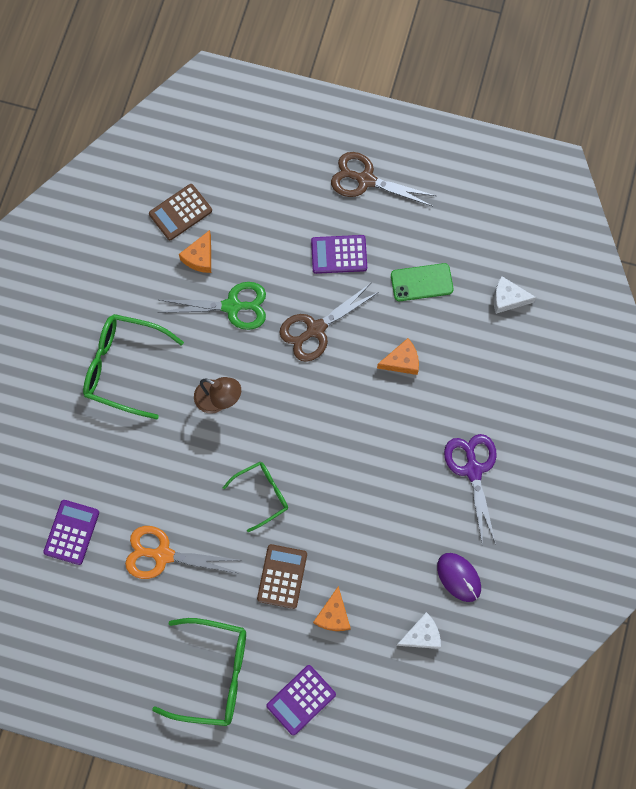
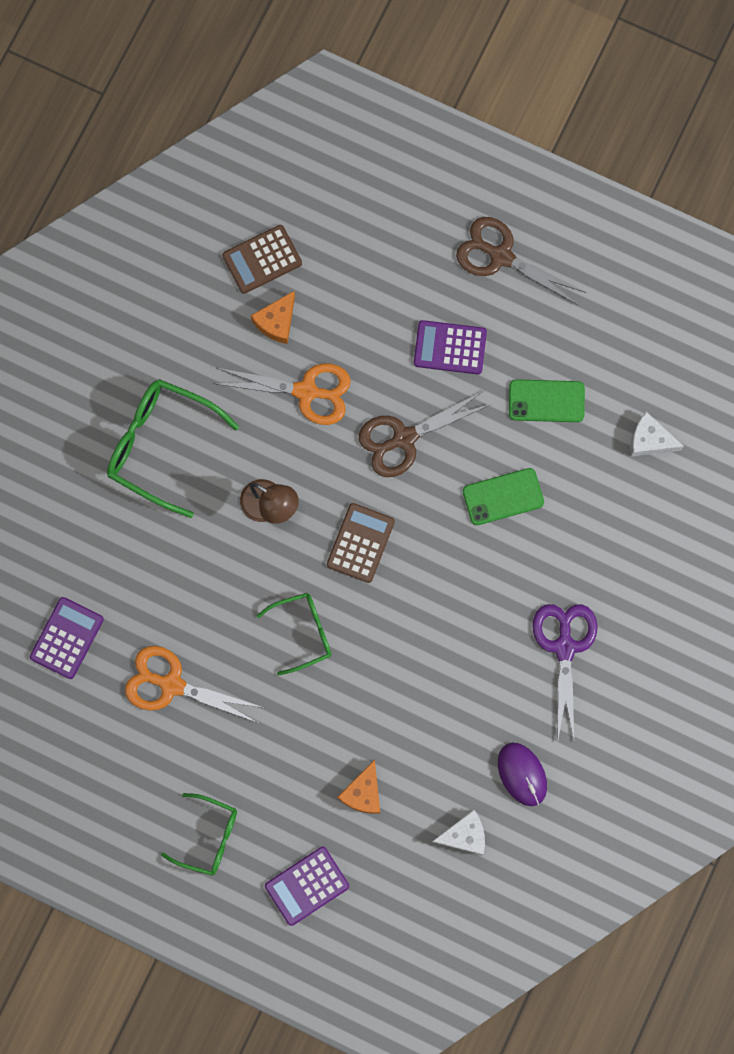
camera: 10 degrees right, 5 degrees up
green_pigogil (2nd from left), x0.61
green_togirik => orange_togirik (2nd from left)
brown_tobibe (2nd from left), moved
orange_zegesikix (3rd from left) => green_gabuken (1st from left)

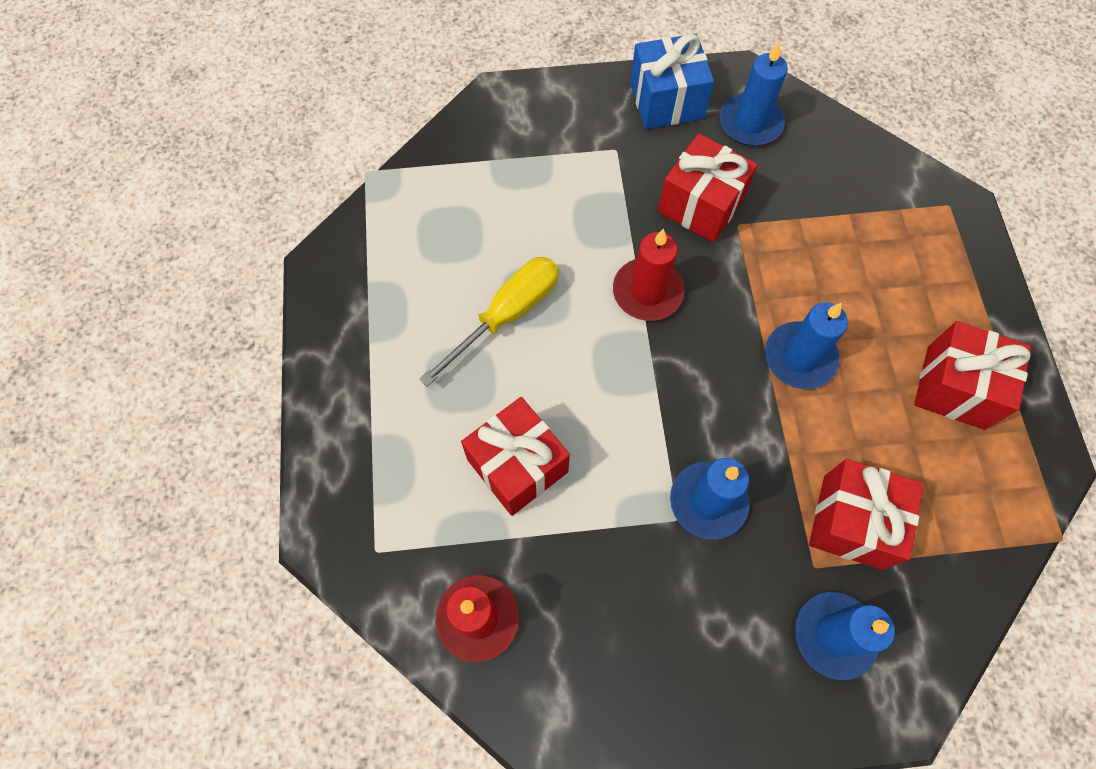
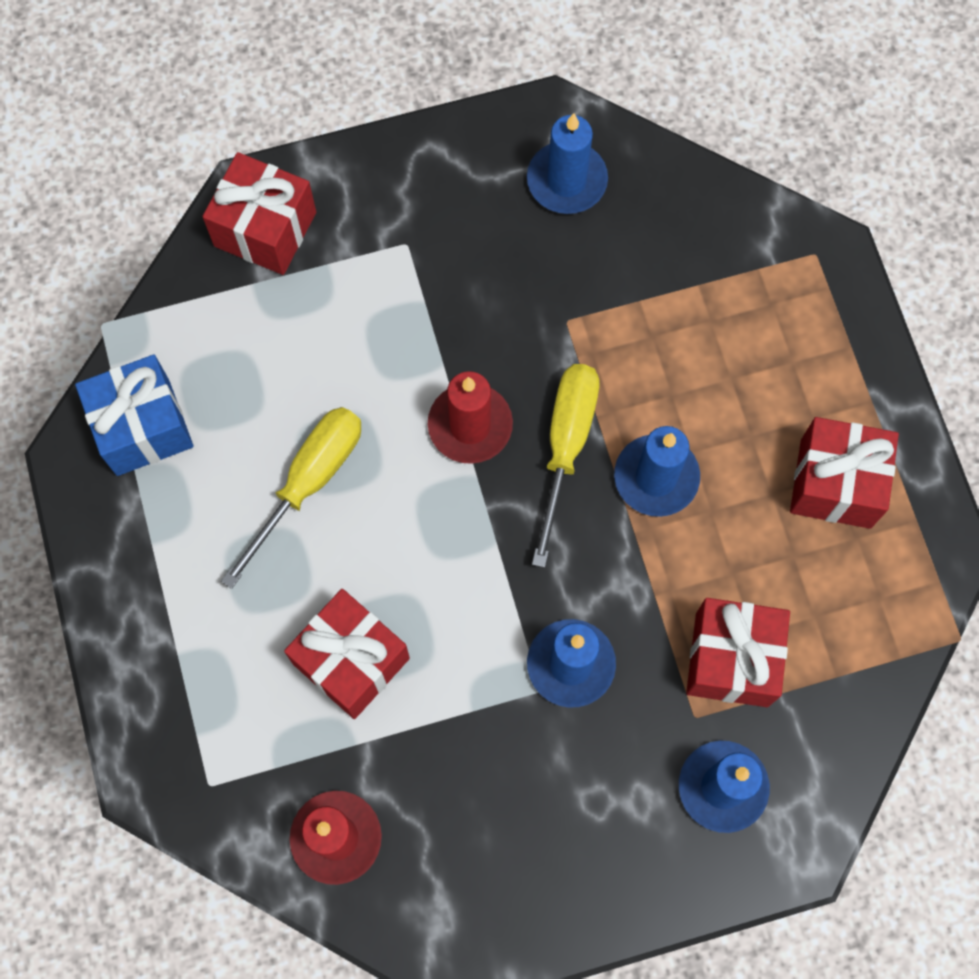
camera: 10 degrees left, 5 degrees up
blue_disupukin, moved
red_disupukin (2nd from left in the first image) => red_disupukin (1st from left), moved
nothing => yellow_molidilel (2nd from left)

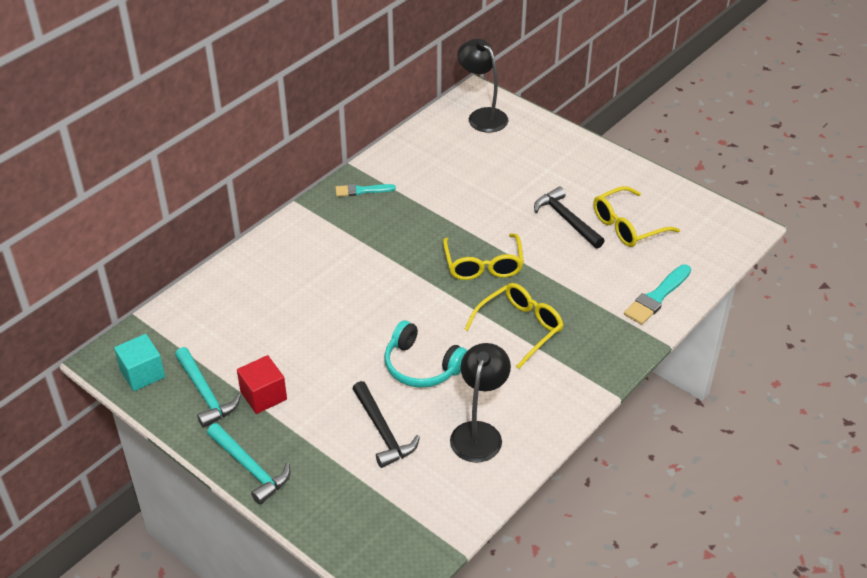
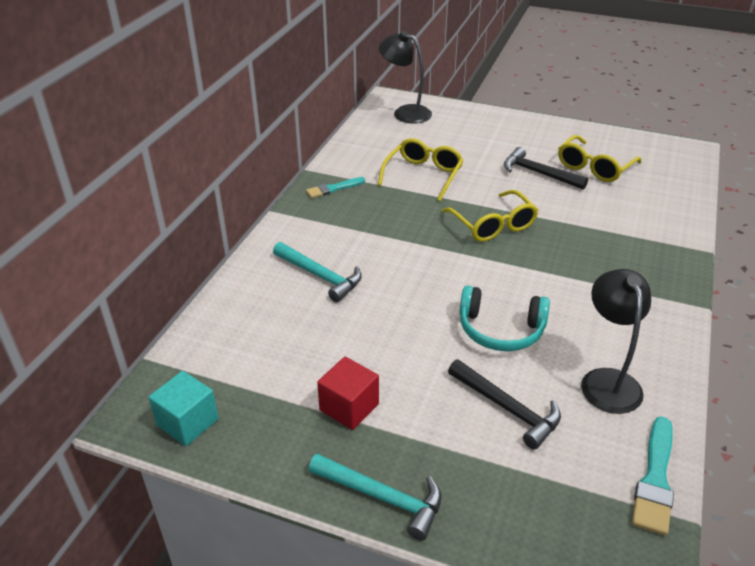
camera: 20 degrees left, 5 degrees down
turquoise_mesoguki (1st from left), moved
yellow_pigogil (2nd from left in the first image) => yellow_pigogil (1st from left), moved
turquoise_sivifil (2nd from left), moved

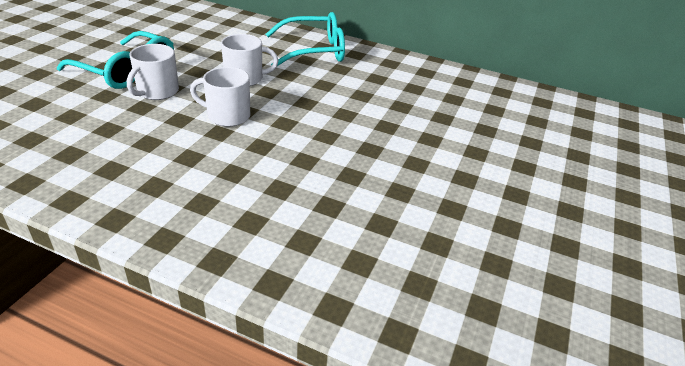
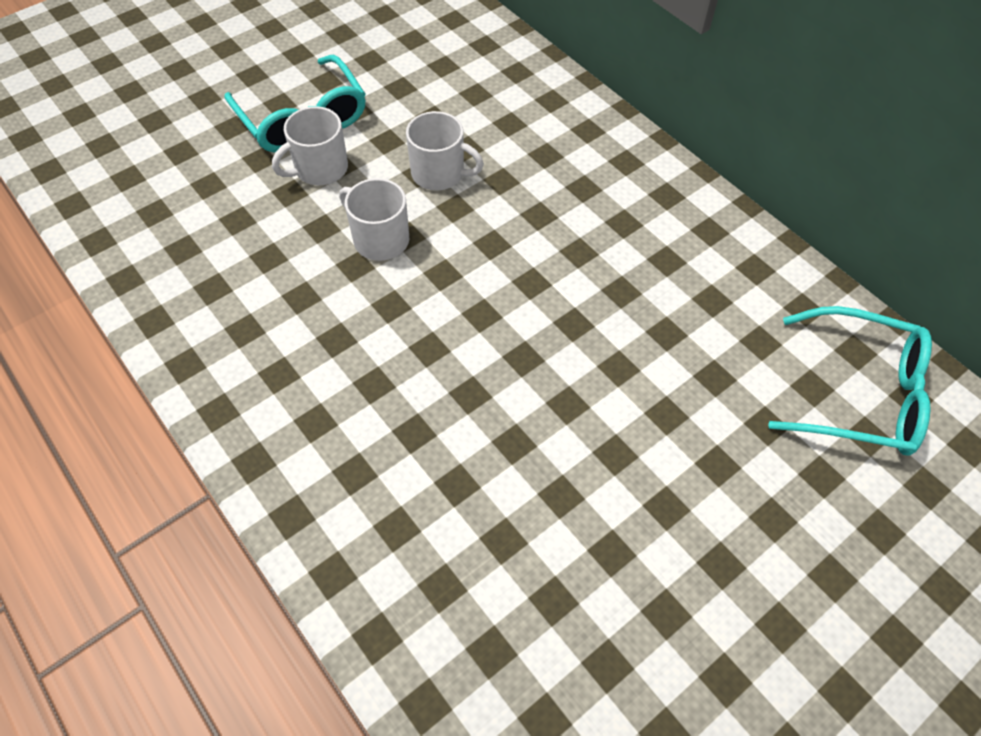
camera: 30 degrees right, 20 degrees up
turquoise_pigogil (2nd from left), moved

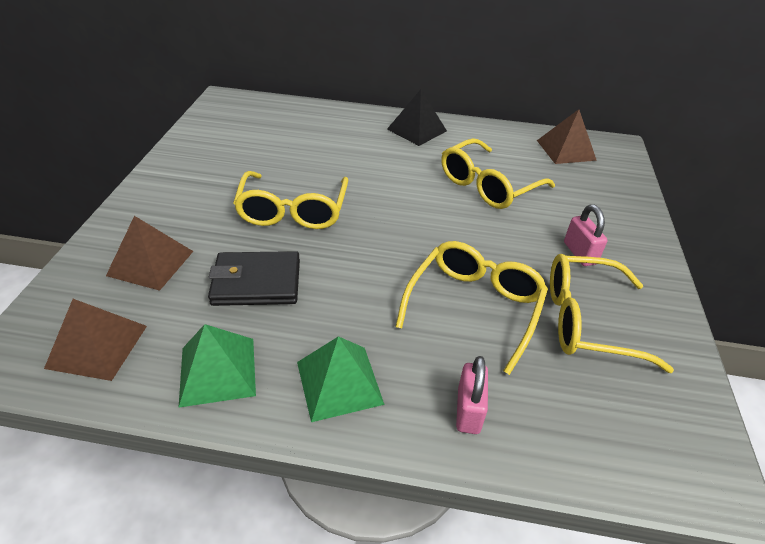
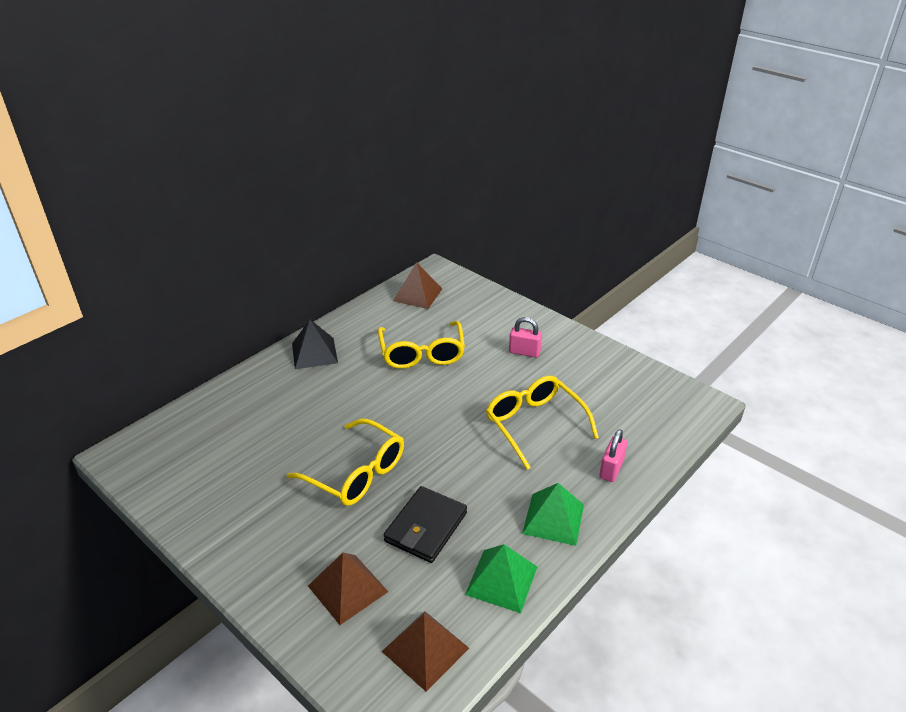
camera: 55 degrees left, 5 degrees down
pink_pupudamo (1st from left in the first image) => pink_pupudamo (2nd from left), 75 degrees clockwise
yellow_pigogil (4th from left) => nothing

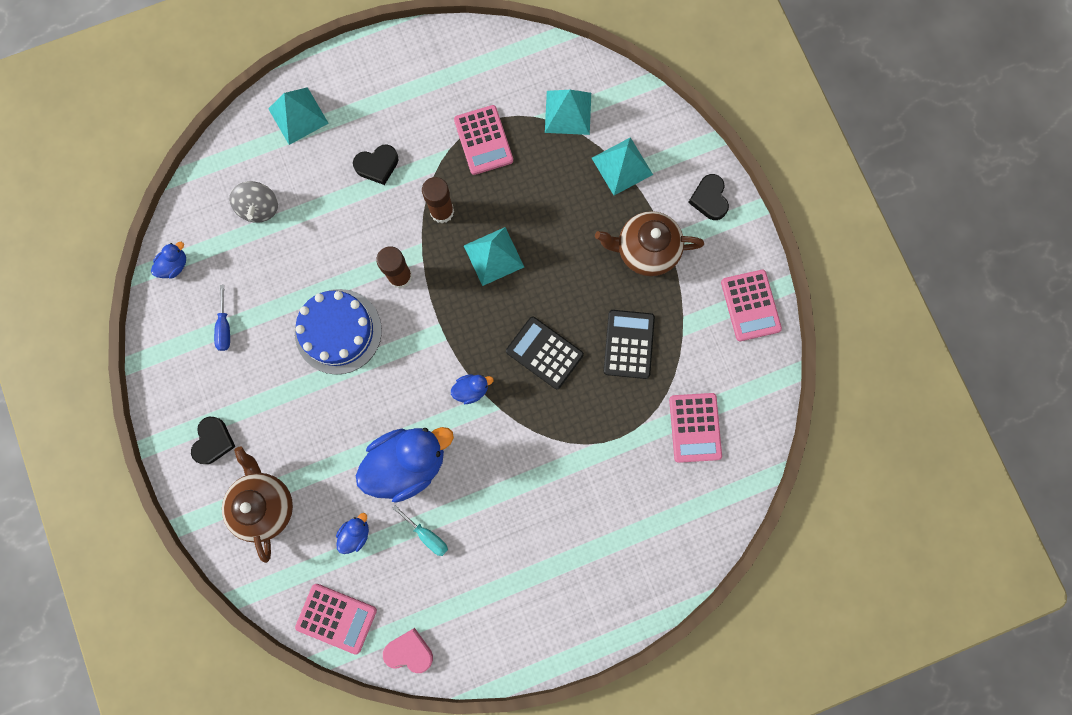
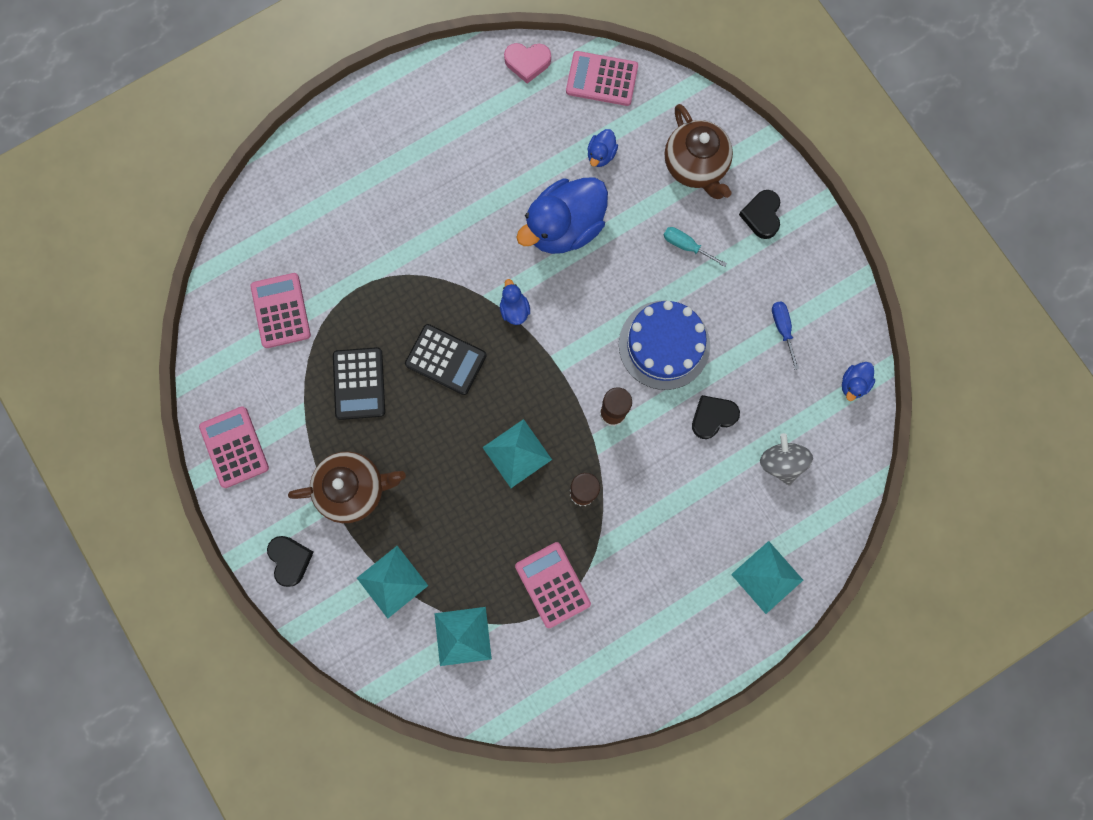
camera: 170 degrees right, 0 degrees up
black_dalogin (2nd from left), moved
turquoise_molidilel, moved
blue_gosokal (4th from left in the first image) => blue_gosokal (1st from left), 105 degrees clockwise

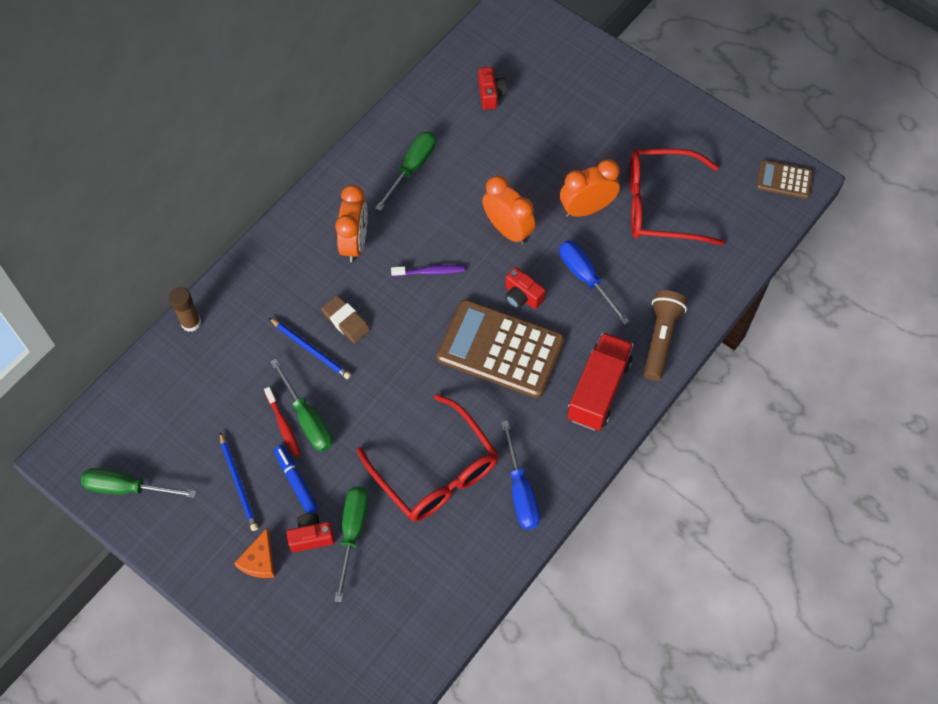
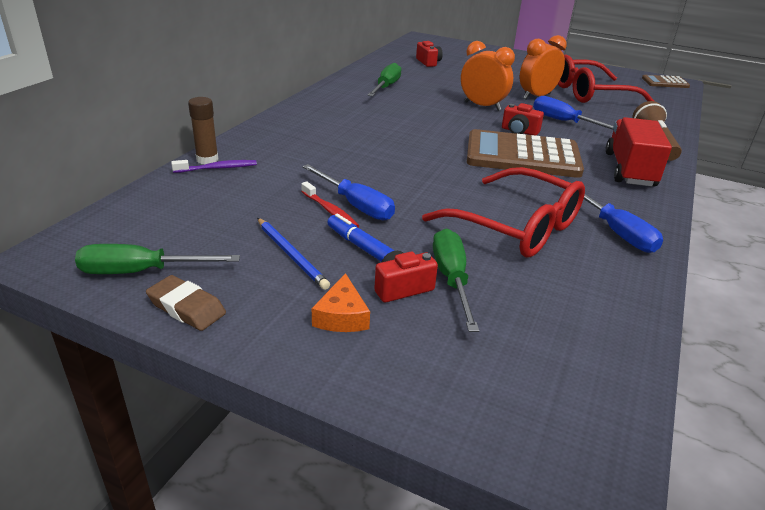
camera: 15 degrees left, 30 degrees down
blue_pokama (2nd from left) => nothing
green_molidilel (2nd from left) => blue_molidilel (1st from left)
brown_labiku, moved
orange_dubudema (1st from left) => nothing
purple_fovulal, moved

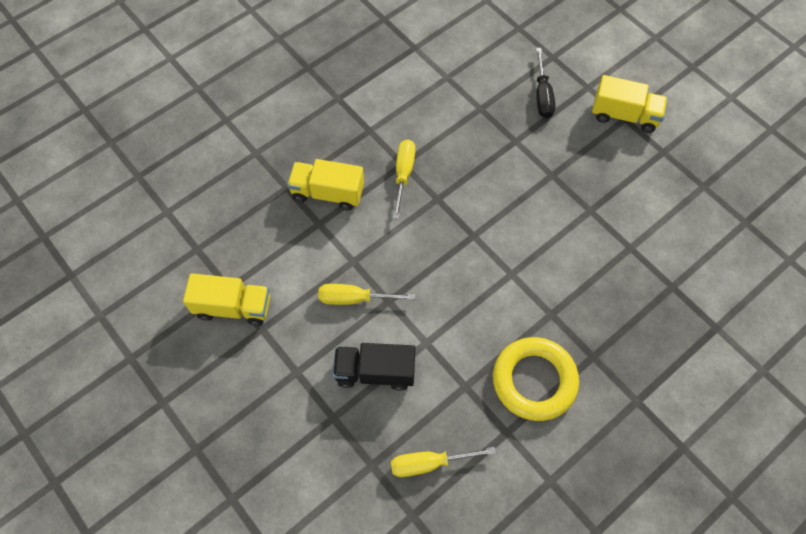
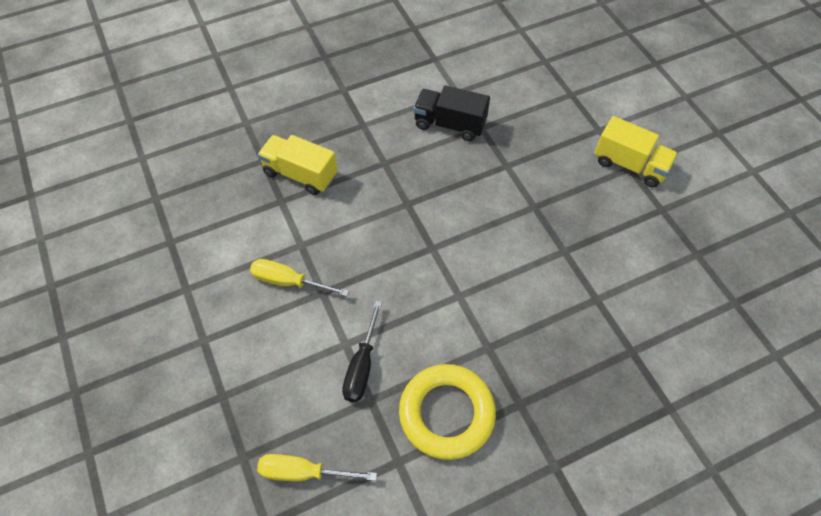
camera: 15 degrees right, 5 degrees down
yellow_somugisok (1st from left) => nothing
black_somugisok, moved
yellow_molidilel (2nd from left) => nothing
black_molidilel, moved

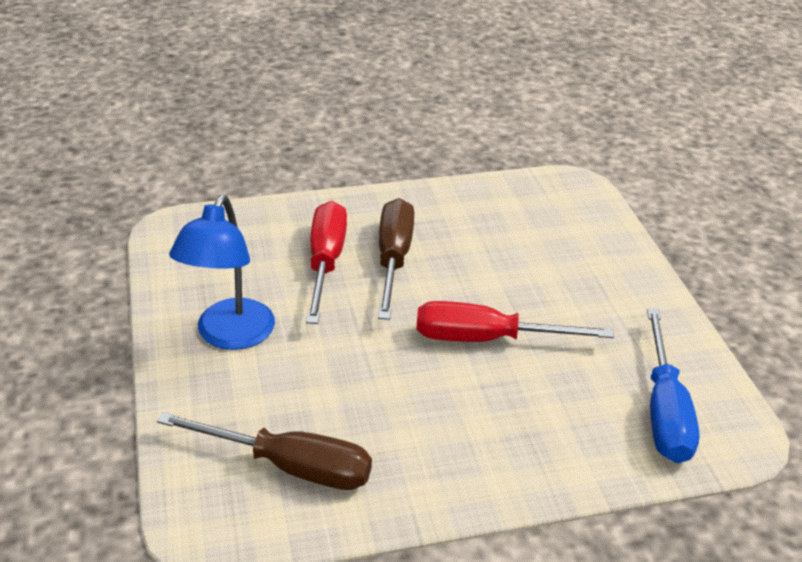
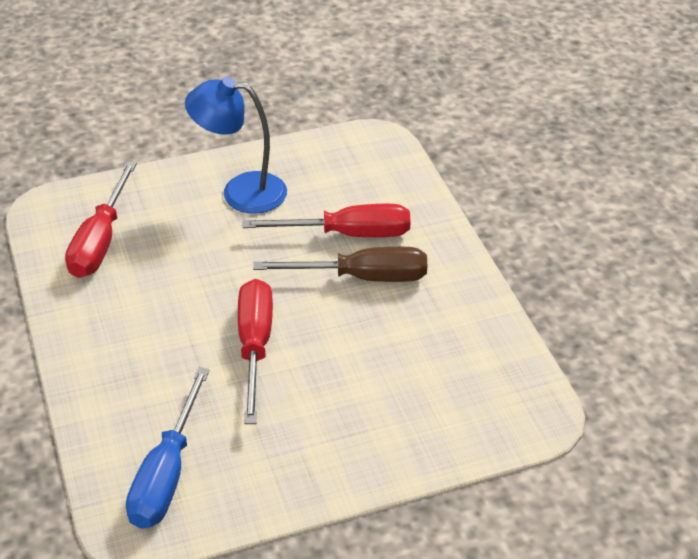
camera: 85 degrees right, 5 degrees up
brown_molidilel (1st from left) => red_molidilel (1st from left)
blue_molidilel, 75 degrees counterclockwise

